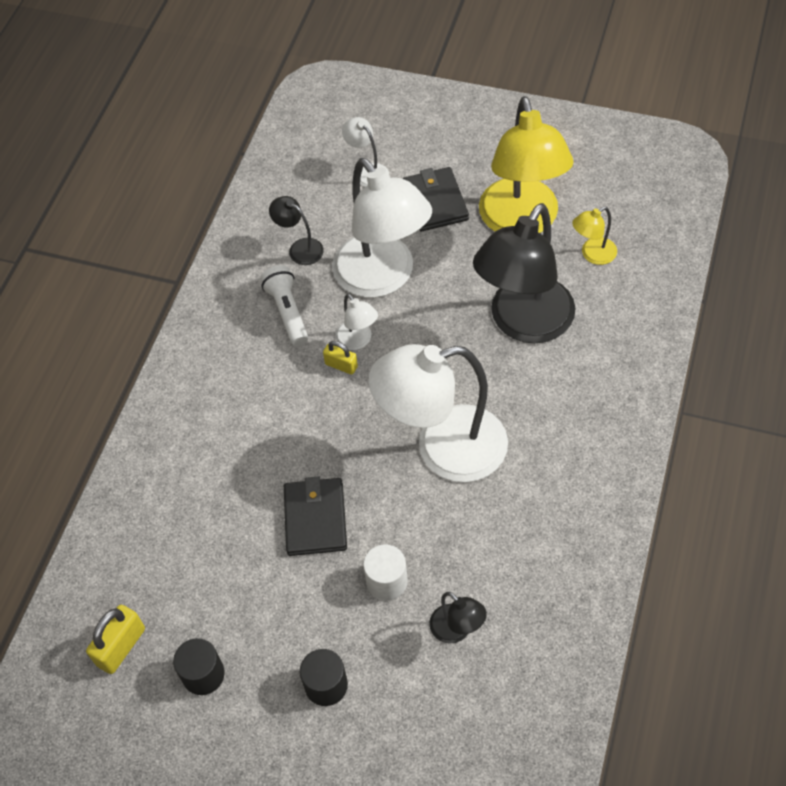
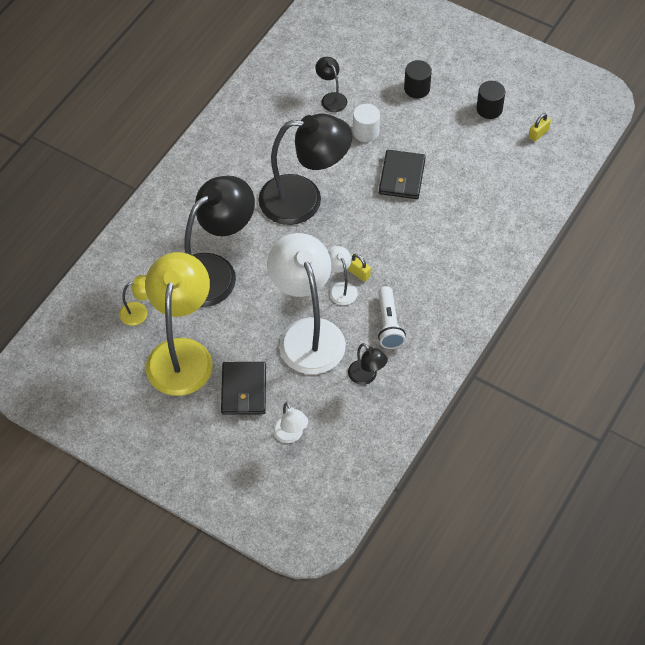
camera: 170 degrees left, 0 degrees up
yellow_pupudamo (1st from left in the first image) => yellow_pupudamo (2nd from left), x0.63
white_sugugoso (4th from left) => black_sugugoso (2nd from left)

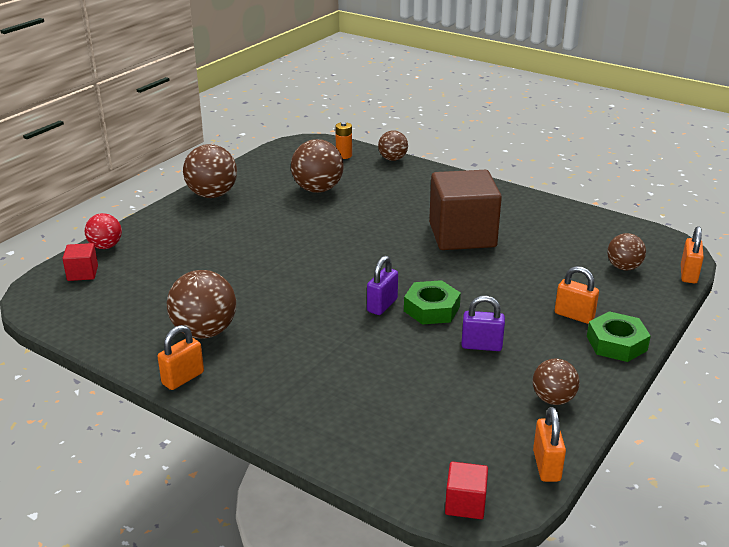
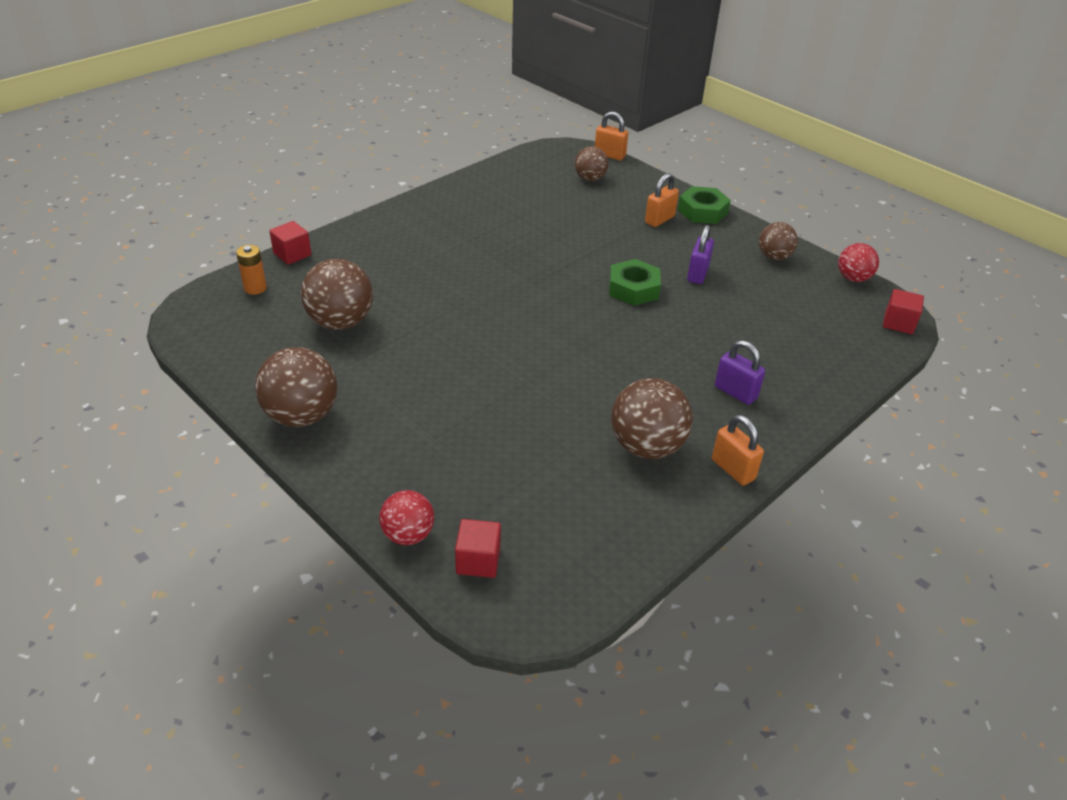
camera: 80 degrees left, 10 degrees up
purple_pupudamo (1st from left in the first image) => purple_pupudamo (2nd from left), moved
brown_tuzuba (4th from left) => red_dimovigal (1st from left)
brown_dimovigal => nothing
orange_pupudamo (2nd from left) => red_tuzuba (2nd from left)

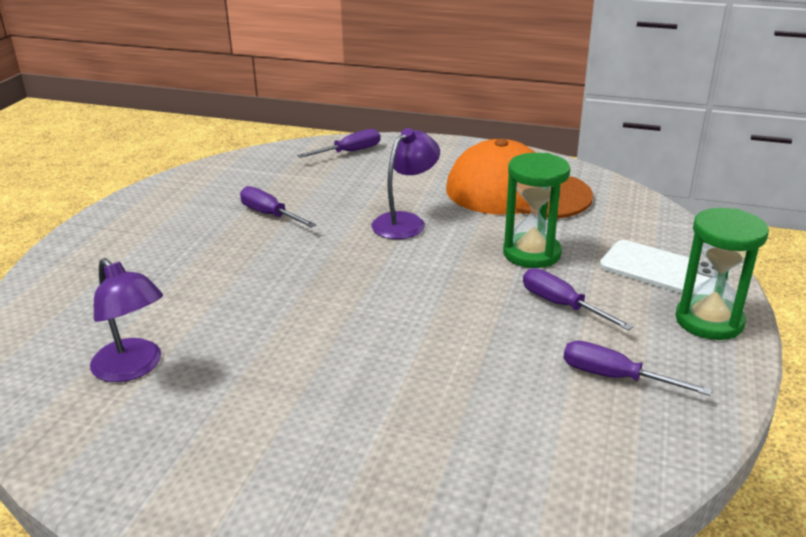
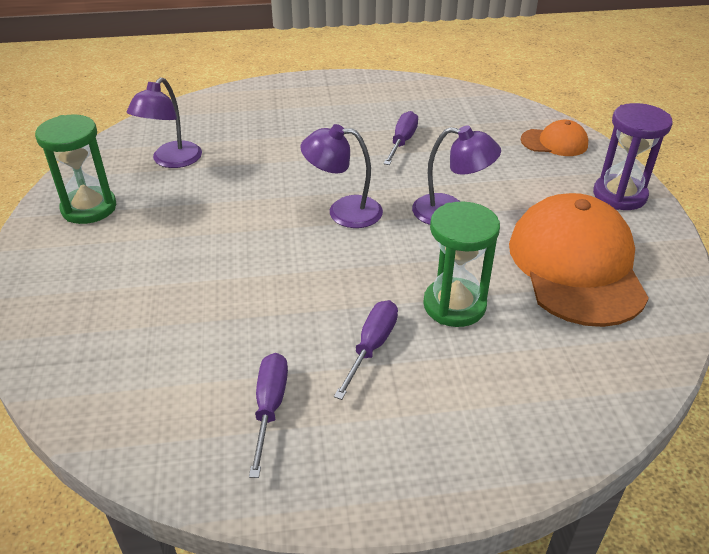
camera: 65 degrees right, 10 degrees up
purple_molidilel (2nd from left) => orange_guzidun (1st from left)
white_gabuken => nothing
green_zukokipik (2nd from left in the first image) => green_zukokipik (1st from left), moved
nothing => purple_sugugoso (2nd from left)
nothing => purple_zukokipik

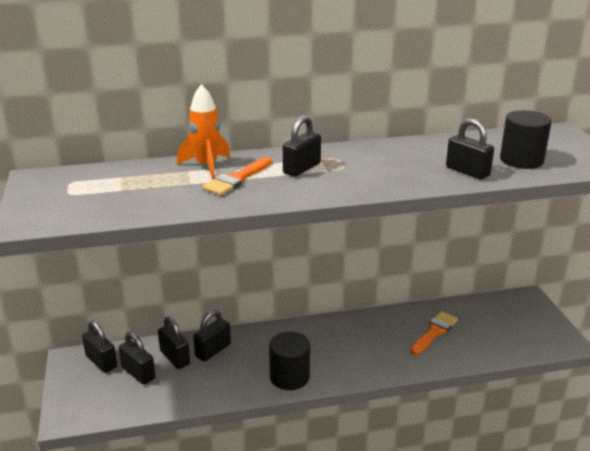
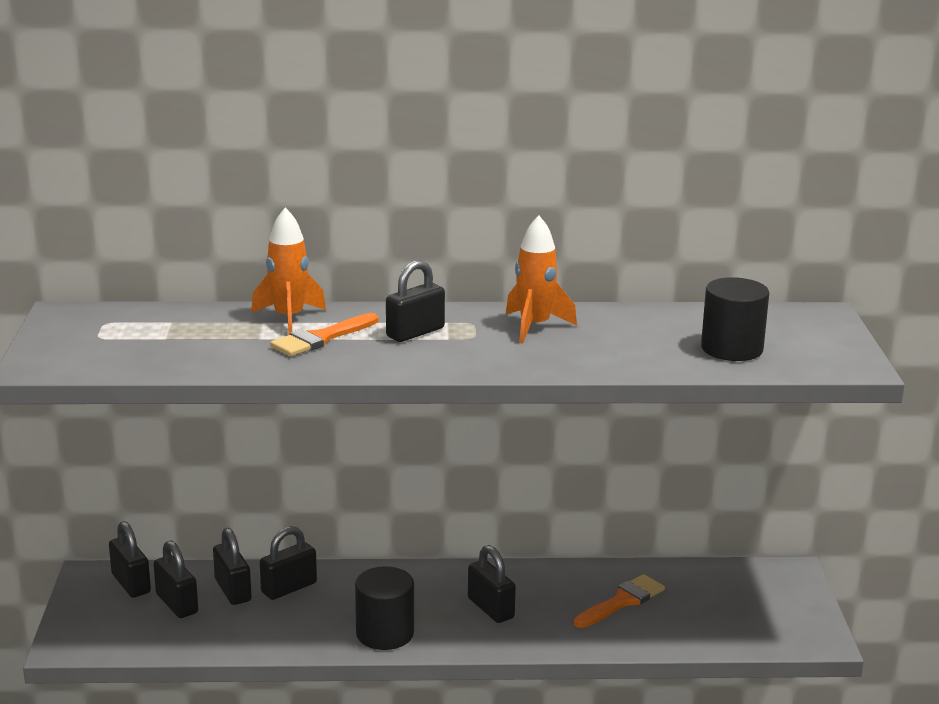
camera: 10 degrees right, 5 degrees down
black_pupudamo (6th from left), moved
nothing => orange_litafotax (2nd from left)

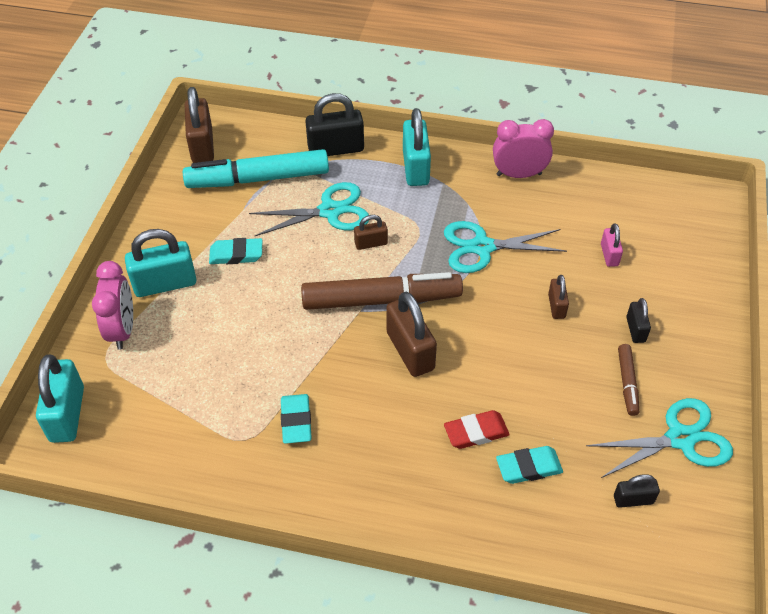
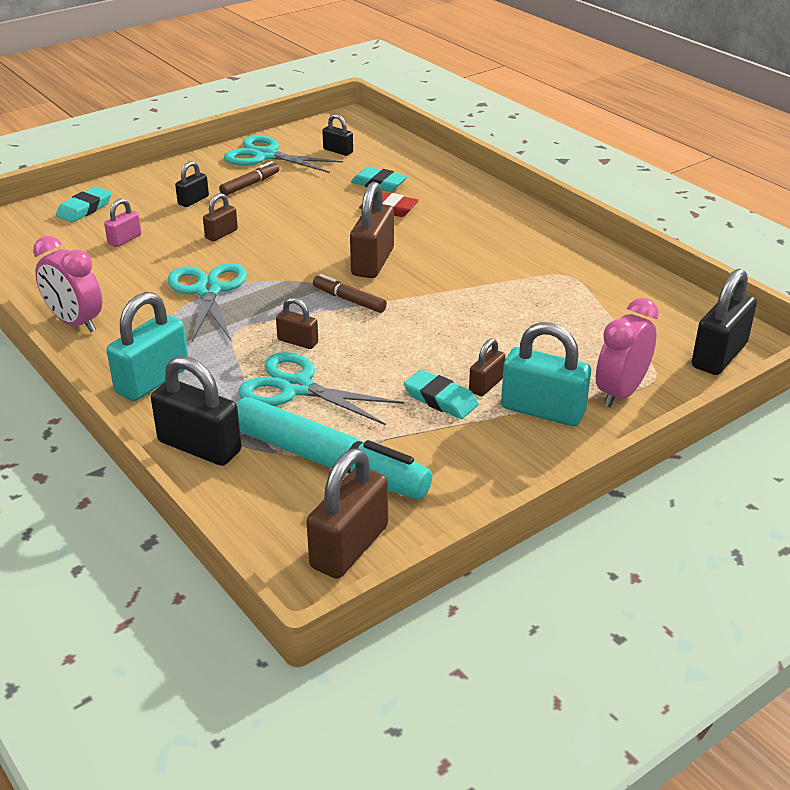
camera: 140 degrees left, 15 degrees down
turquoise_pupudamo (1st from left) => black_pupudamo (4th from left)
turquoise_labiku (2nd from left in the first image) => turquoise_labiku (1st from left), moved
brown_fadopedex (1st from left in the first image) => brown_fadopedex (2nd from left), x0.47
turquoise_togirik (2nd from left in the first image) => turquoise_togirik (1st from left), 135 degrees counterclockwise
nothing => brown_pupudamo (5th from left)

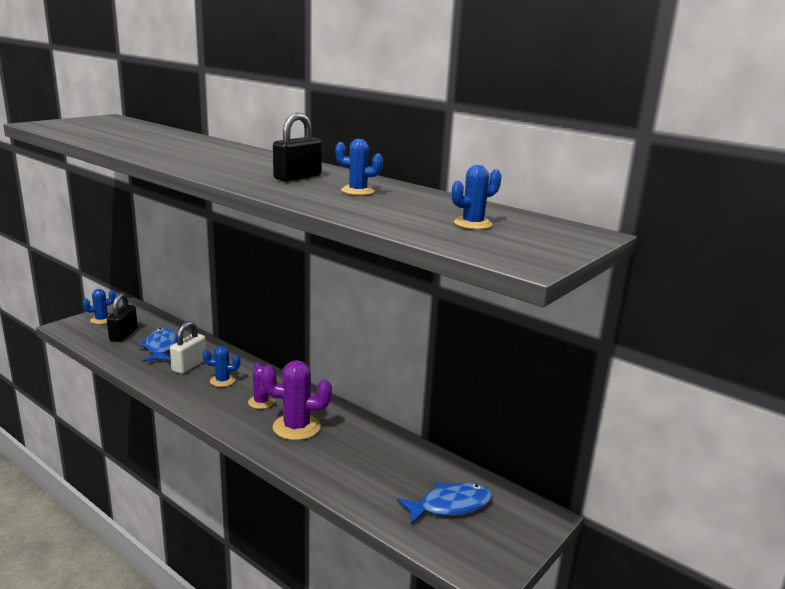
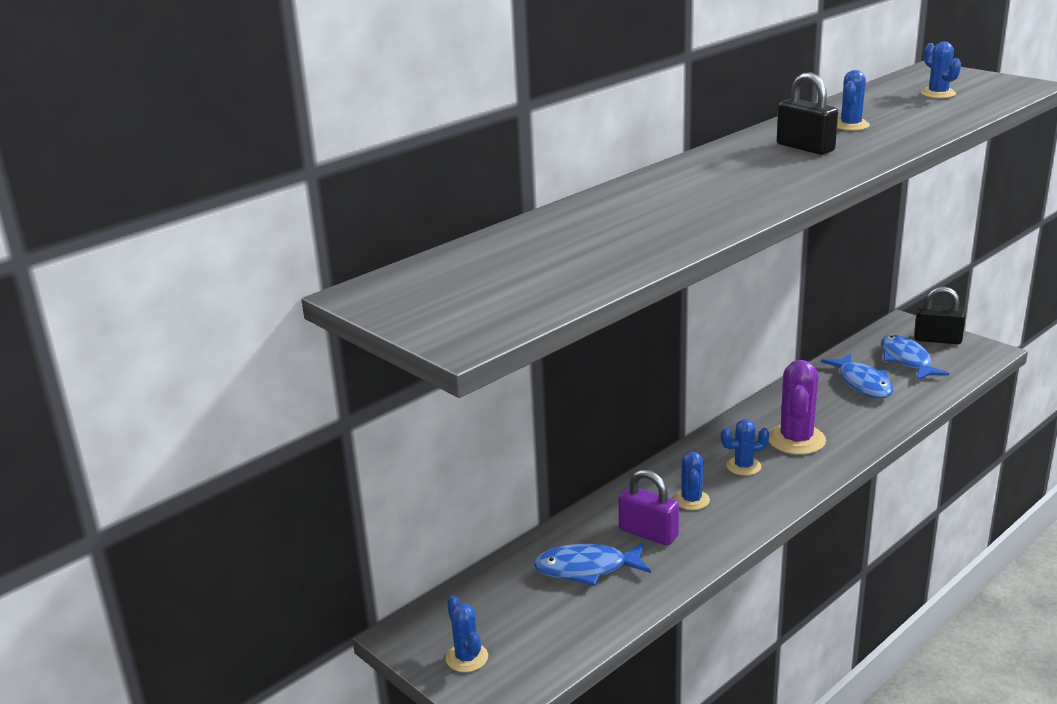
camera: 80 degrees left, 5 degrees up
black_pupudamo (1st from left in the first image) => black_pupudamo (2nd from left), moved
white_pupudamo => purple_pupudamo
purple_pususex (1st from left) => blue_pususex (3rd from left)
nothing => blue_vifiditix (2nd from left)

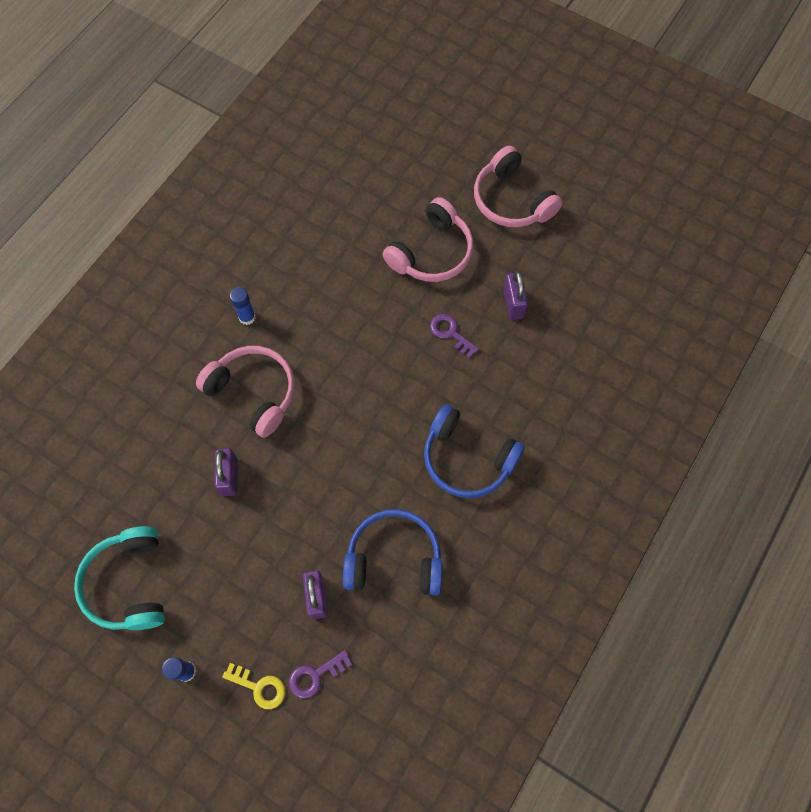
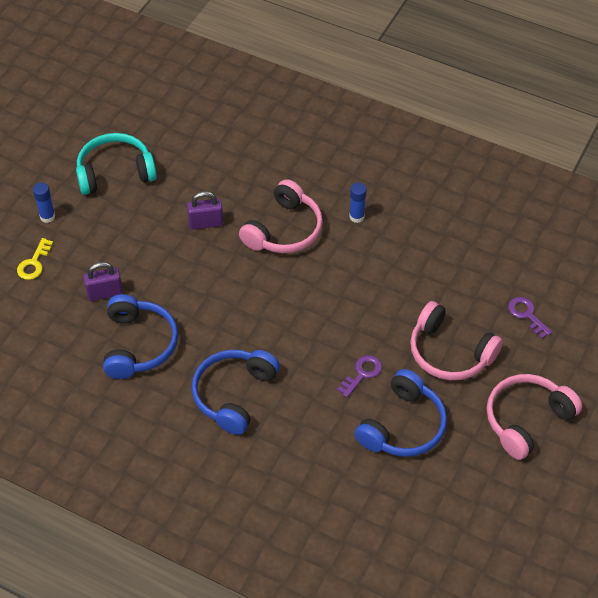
camera: 85 degrees right, 15 degrees down
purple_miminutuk (1st from left in the first image) => purple_miminutuk (2nd from left), moved
purple_pupudamo (3rd from left) => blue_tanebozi (3rd from left)

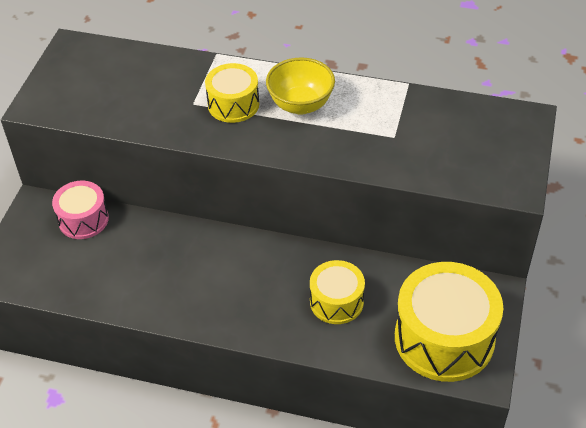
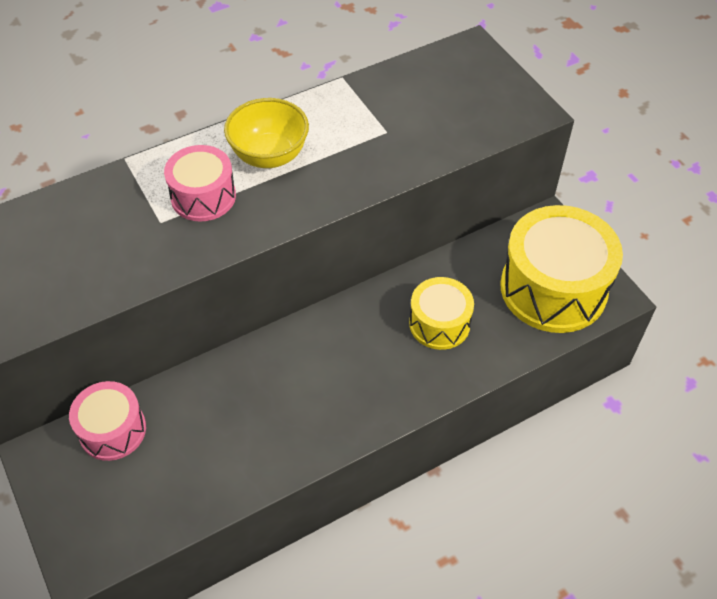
camera: 45 degrees left, 5 degrees up
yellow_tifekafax (1st from left) => pink_tifekafax (2nd from left)

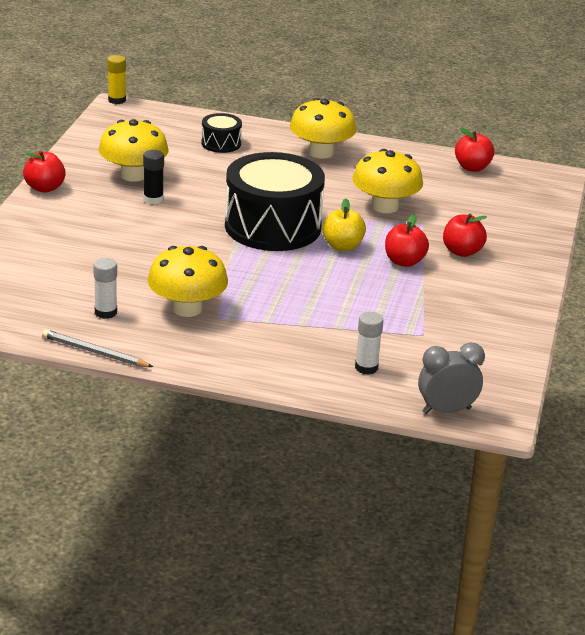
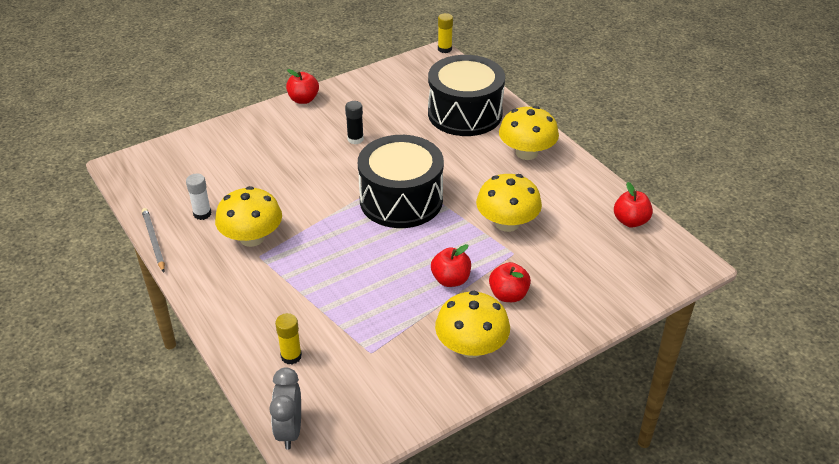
camera: 45 degrees right, 10 degrees up
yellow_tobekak (1st from left in the first image) => yellow_tobekak (2nd from left), moved
black_tifekafax (1st from left in the first image) => black_tifekafax (2nd from left), x2.21
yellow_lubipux => nothing
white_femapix (2nd from left) => yellow_femapix (1st from left)
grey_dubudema, 120 degrees counterclockwise

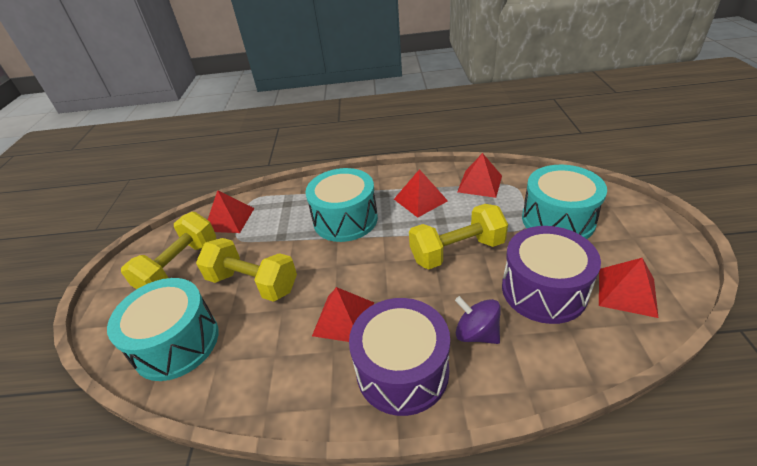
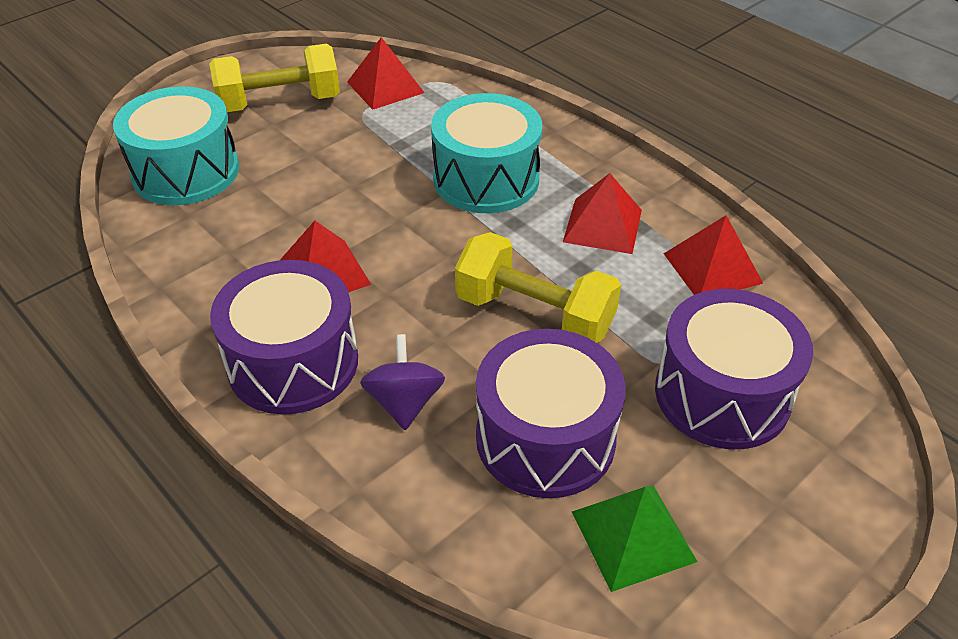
camera: 45 degrees right, 5 degrees up
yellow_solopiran (2nd from left) => nothing
turquoise_tifekafax (3rd from left) => purple_tifekafax (3rd from left)
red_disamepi (5th from left) => green_disamepi

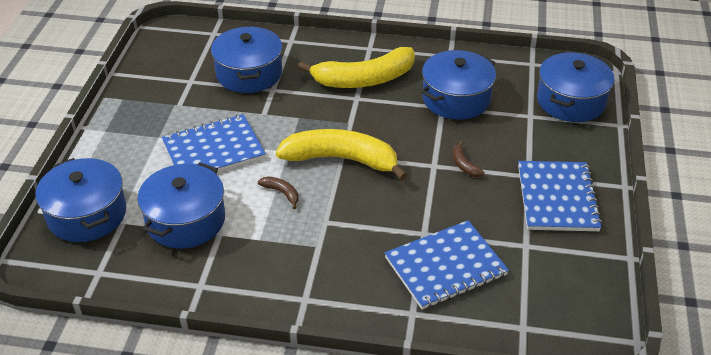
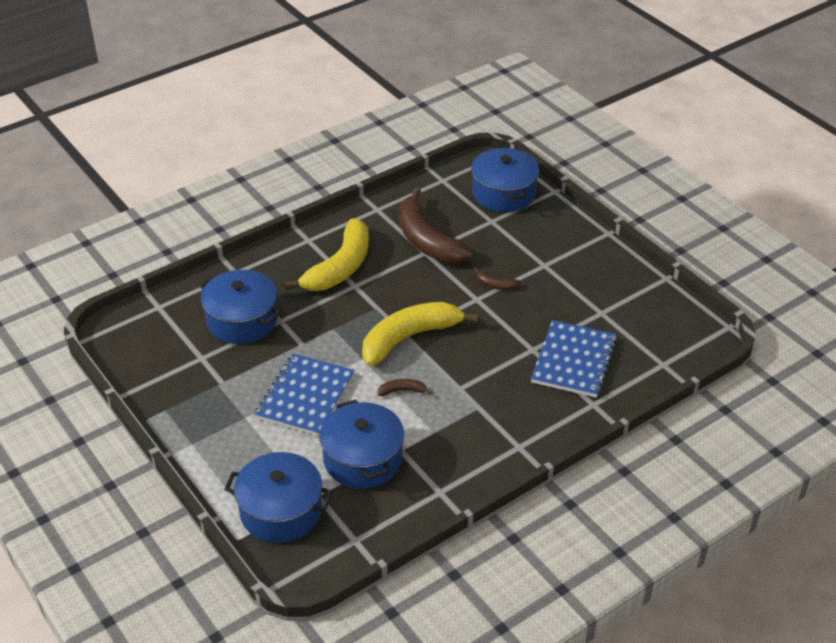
camera: 45 degrees left, 0 degrees up
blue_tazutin (4th from left) => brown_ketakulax (2nd from left)
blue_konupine (3rd from left) => nothing

